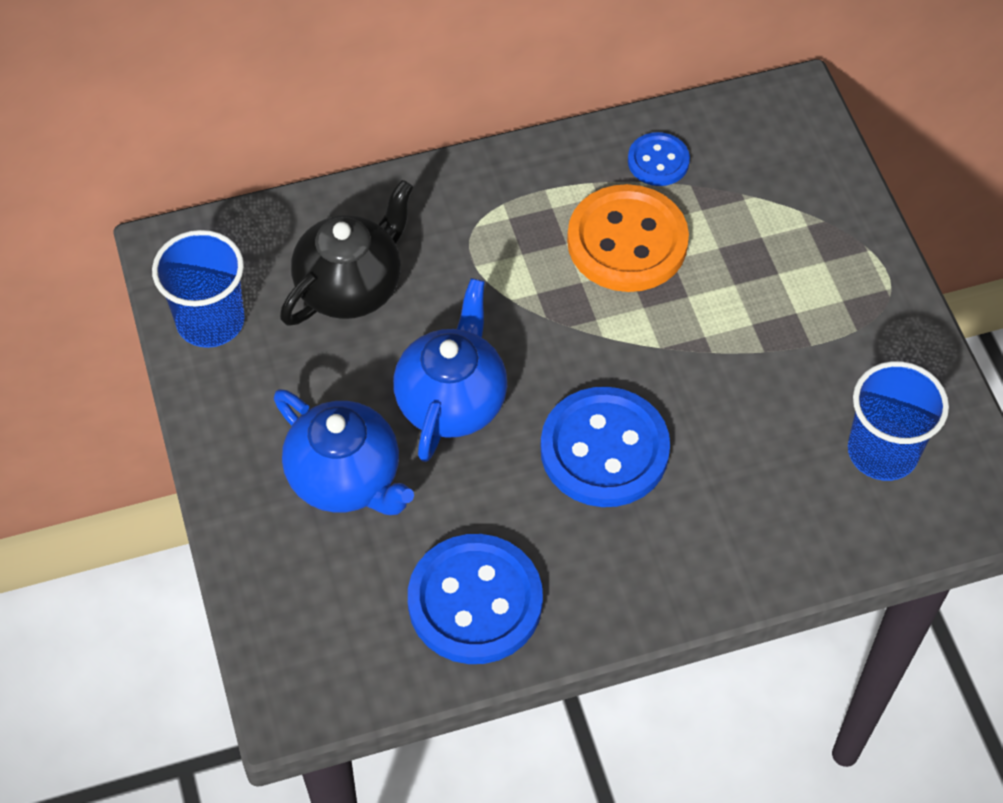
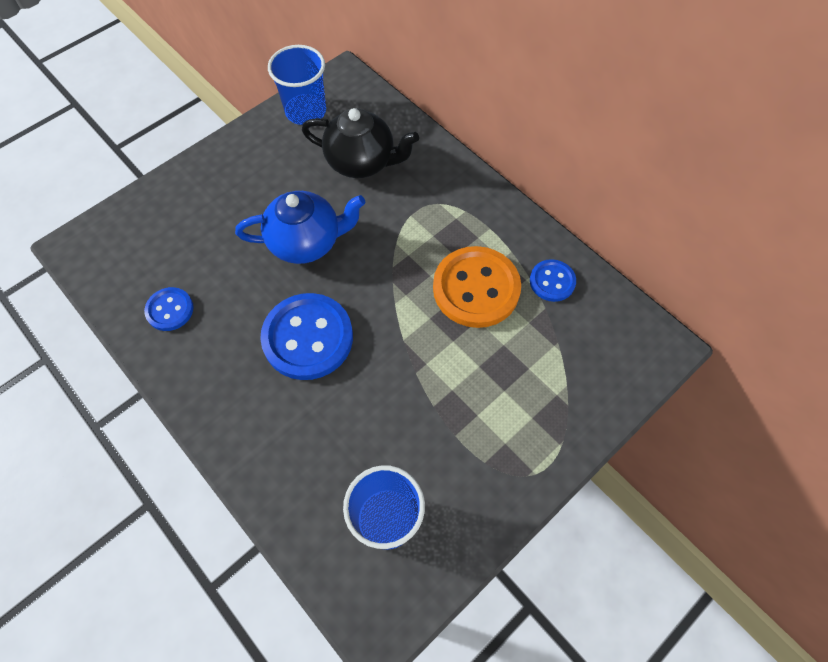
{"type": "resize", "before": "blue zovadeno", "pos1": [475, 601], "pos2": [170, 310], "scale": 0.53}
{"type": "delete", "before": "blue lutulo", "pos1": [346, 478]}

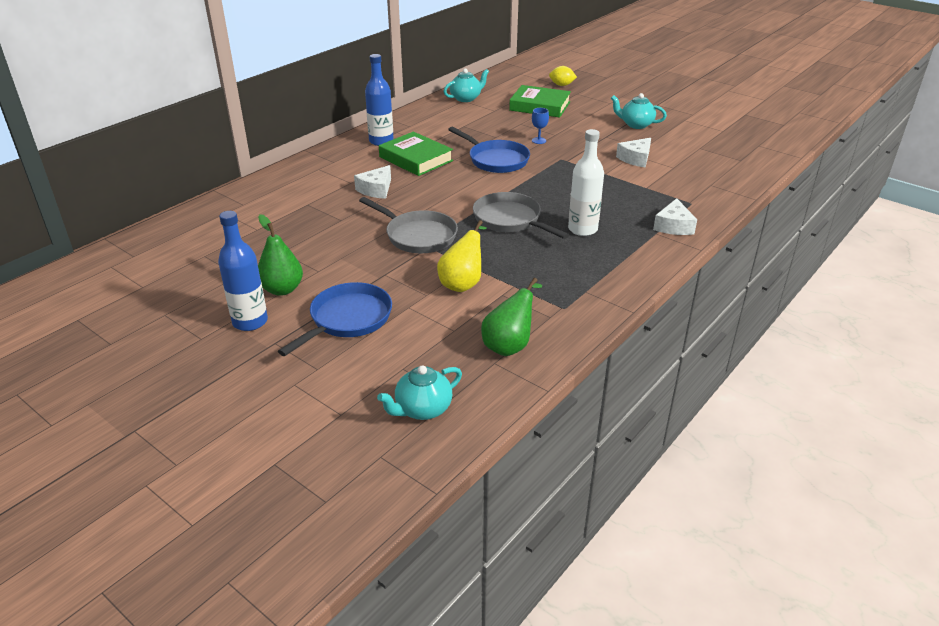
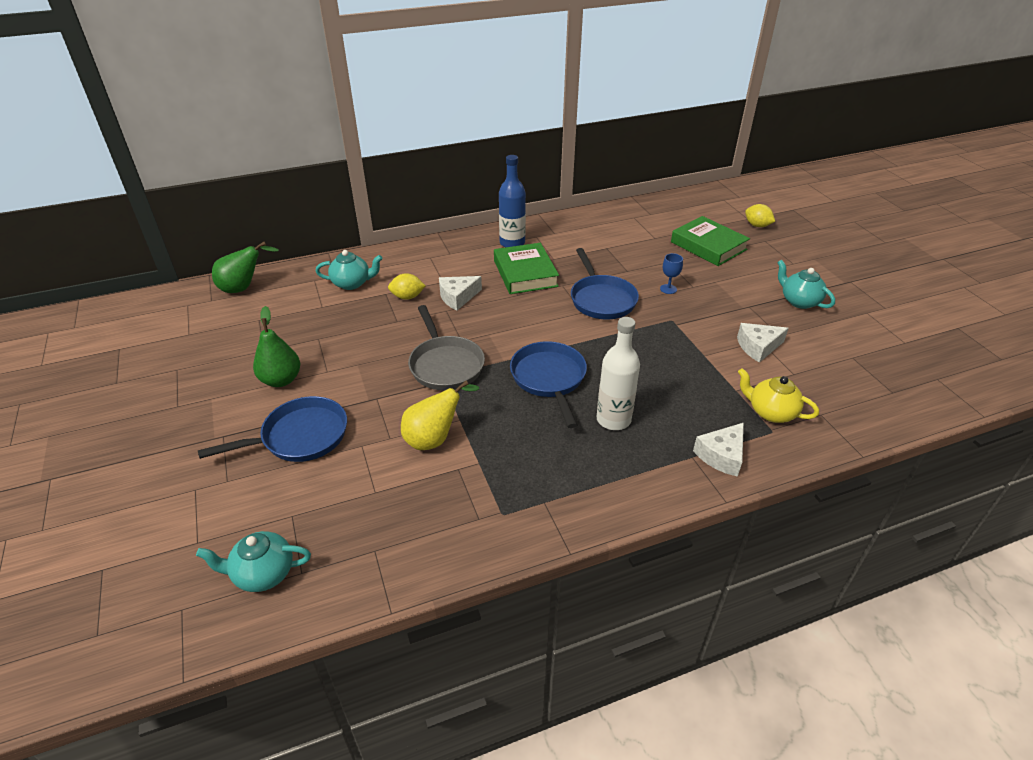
{"type": "move", "before": "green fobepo", "pos1": [509, 345], "pos2": [243, 288]}
{"type": "move", "before": "turquoise lutulo", "pos1": [466, 98], "pos2": [352, 283]}
{"type": "insert", "after": "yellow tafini", "pos2": [407, 297]}
{"type": "recolor", "before": "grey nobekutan", "after": "blue nobekutan", "pos1": [510, 220], "pos2": [549, 379]}
{"type": "insert", "after": "yellow lutulo", "pos2": [771, 412]}
{"type": "delete", "before": "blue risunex", "pos1": [250, 322]}

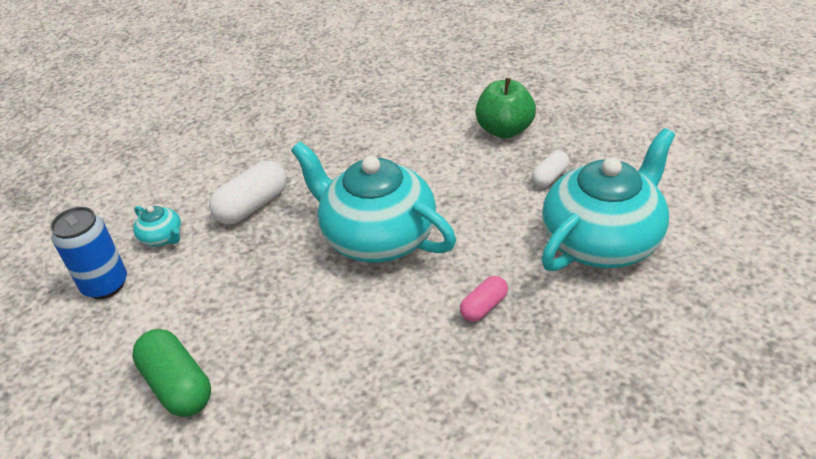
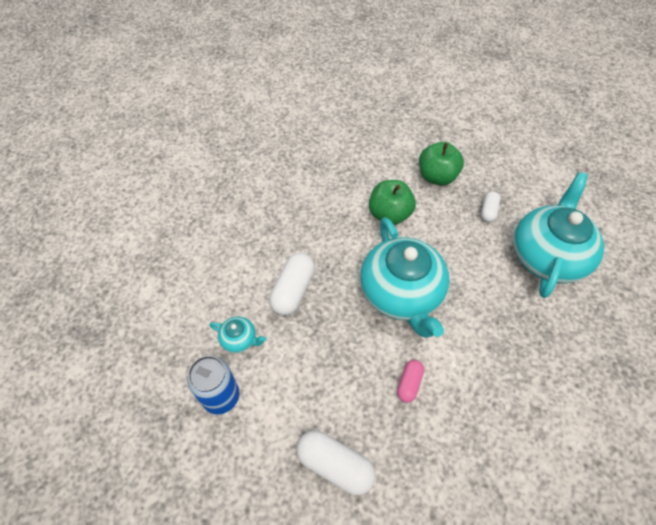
{"type": "recolor", "before": "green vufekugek", "after": "white vufekugek", "pos1": [177, 385], "pos2": [335, 465]}
{"type": "rotate", "before": "turquoise lutulo", "pos1": [377, 237], "pos2": [401, 293], "turn": -120}
{"type": "insert", "after": "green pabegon", "pos2": [389, 214]}
{"type": "move", "before": "pink vufekugek", "pos1": [484, 307], "pos2": [409, 383]}

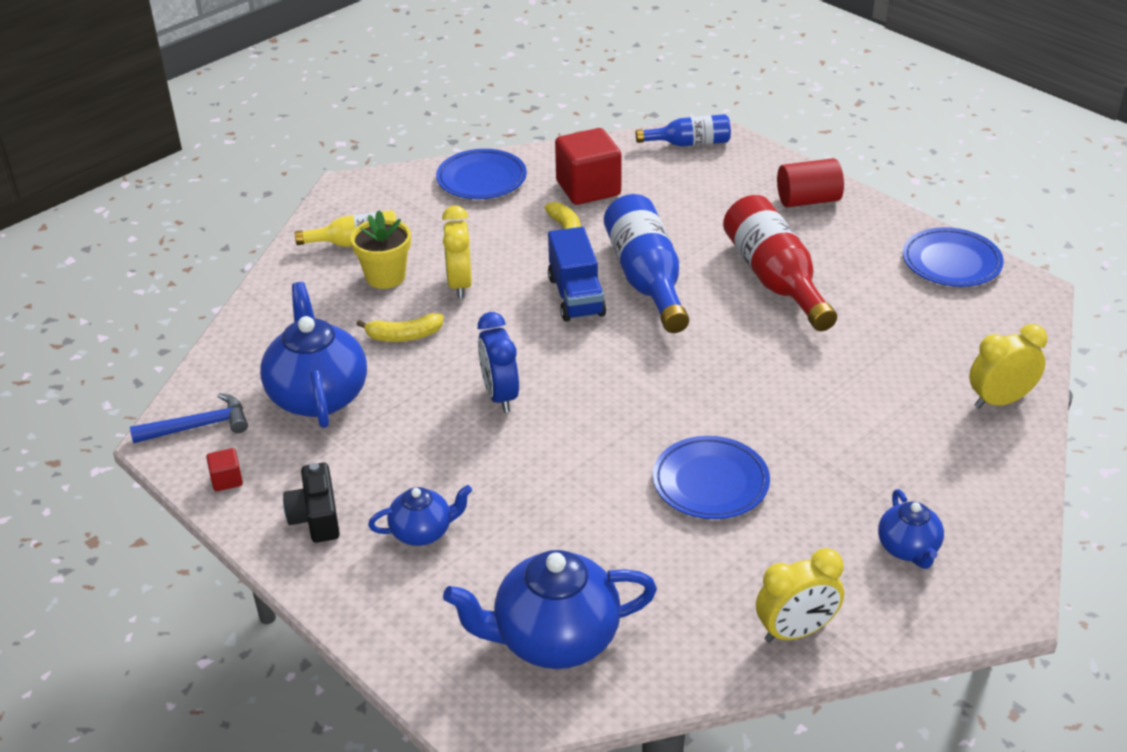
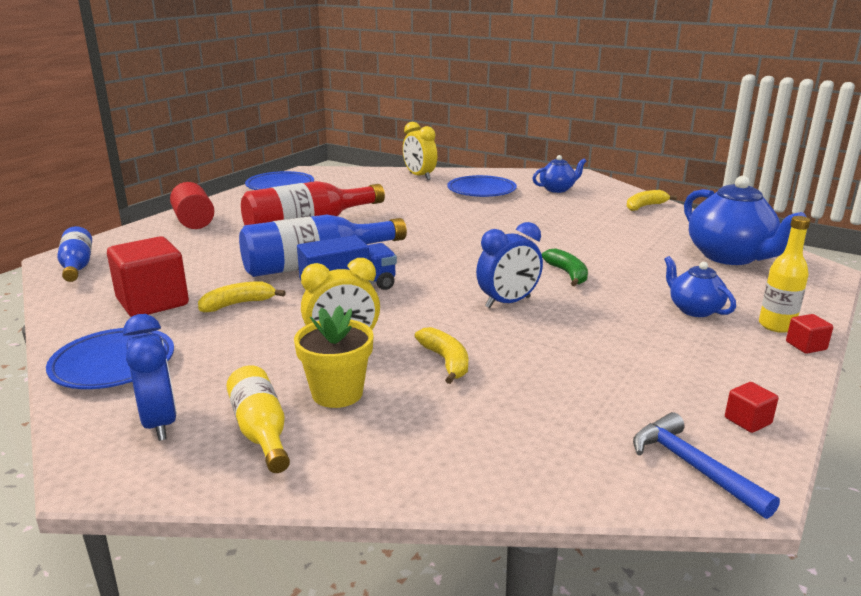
{"type": "insert", "after": "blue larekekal", "pos2": [159, 423]}
{"type": "move", "before": "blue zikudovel", "pos1": [710, 483], "pos2": [481, 191]}
{"type": "insert", "after": "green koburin", "pos2": [568, 274]}
{"type": "replace", "before": "yellow larekekal", "after": "yellow koburin", "pos1": [795, 631], "pos2": [645, 206]}
{"type": "insert", "after": "yellow risunex", "pos2": [776, 325]}
{"type": "insert", "after": "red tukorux", "pos2": [806, 346]}
{"type": "delete", "before": "blue lutulo", "pos1": [318, 395]}
{"type": "delete", "before": "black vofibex", "pos1": [316, 517]}

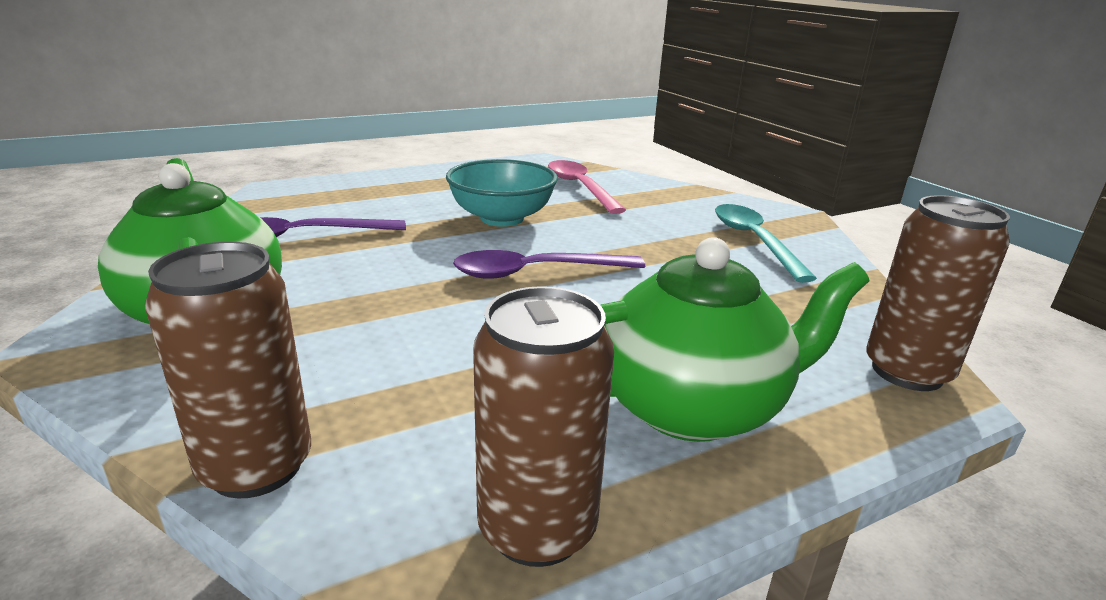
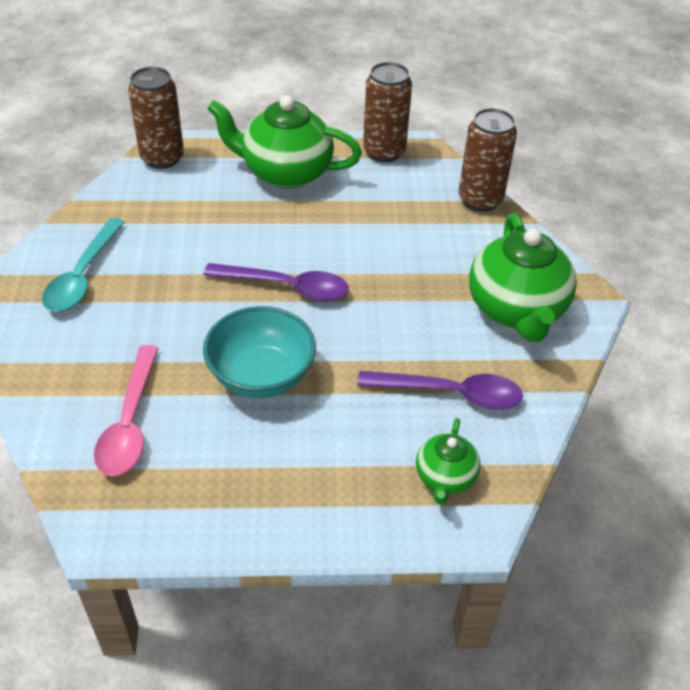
{"type": "insert", "after": "green lutulo", "pos2": [445, 477]}

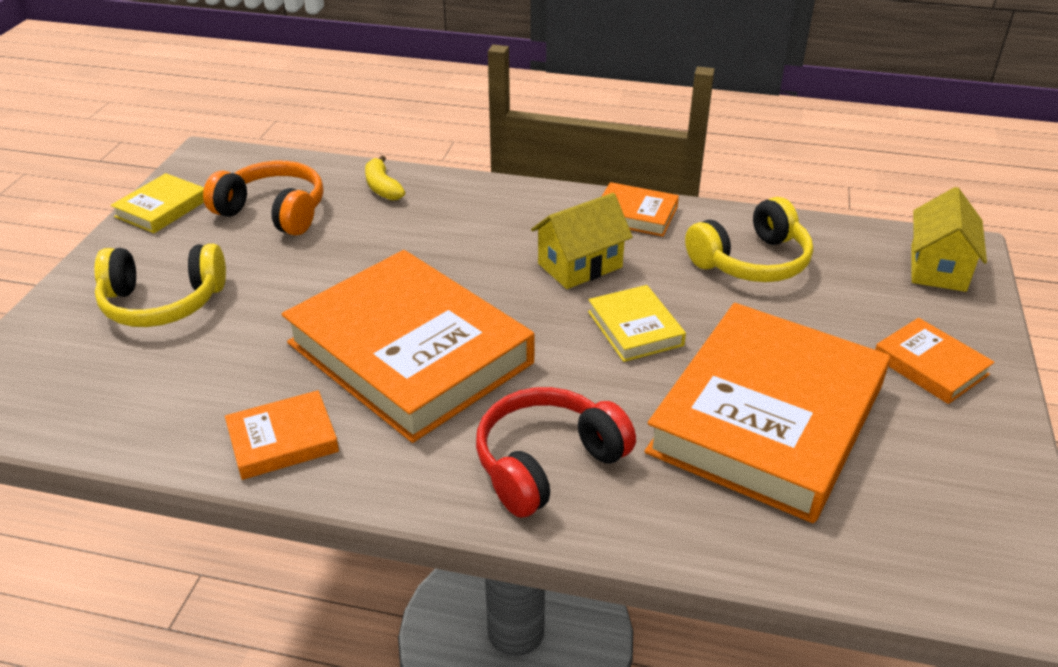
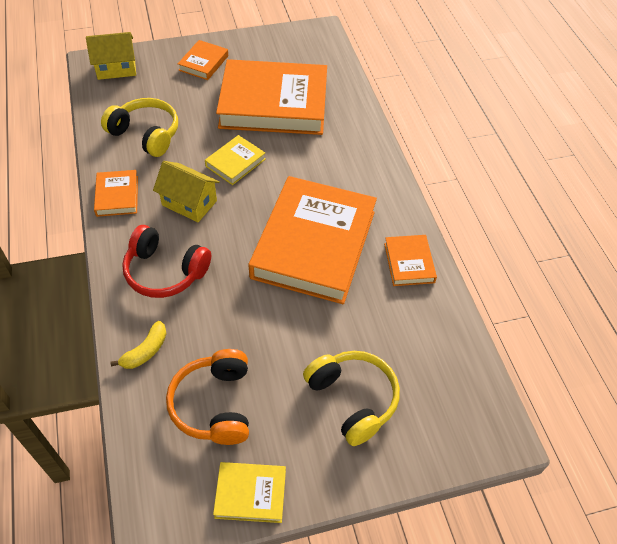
{"type": "move", "before": "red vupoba", "pos1": [547, 463], "pos2": [165, 271]}
{"type": "rotate", "before": "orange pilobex", "pos1": [283, 440], "pos2": [409, 263], "turn": 45}

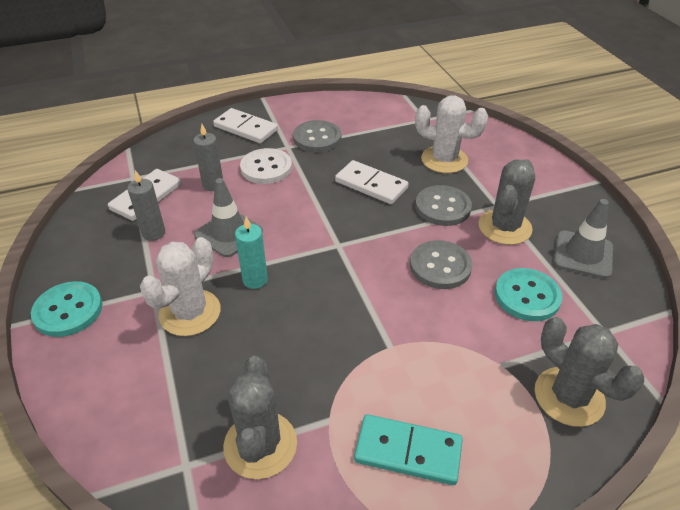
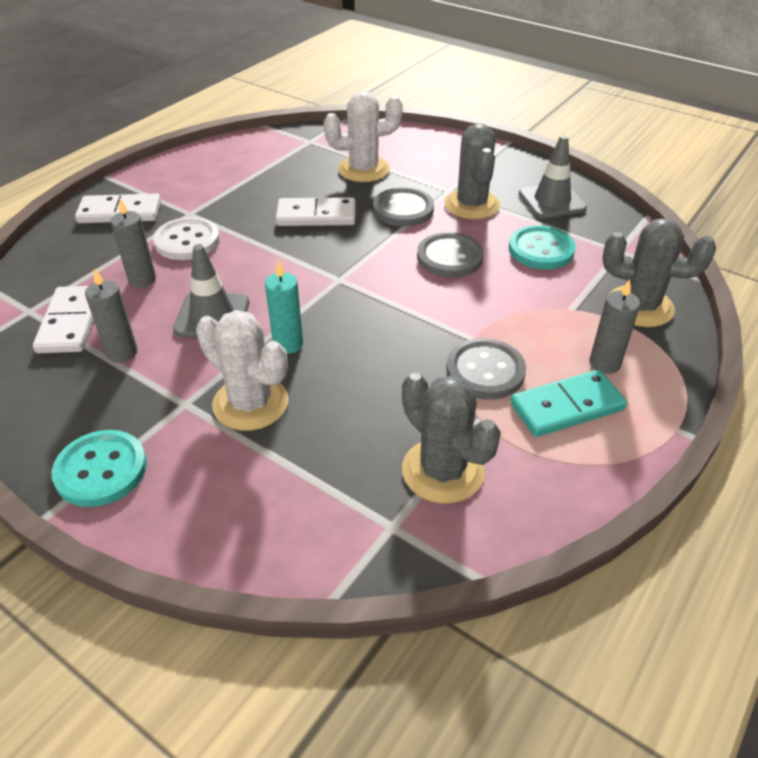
{"type": "rotate", "before": "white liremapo", "pos1": [190, 313], "pos2": [250, 403], "turn": -45}
{"type": "move", "before": "grey zovadeno", "pos1": [317, 138], "pos2": [485, 371]}
{"type": "insert", "after": "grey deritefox", "pos2": [604, 363]}

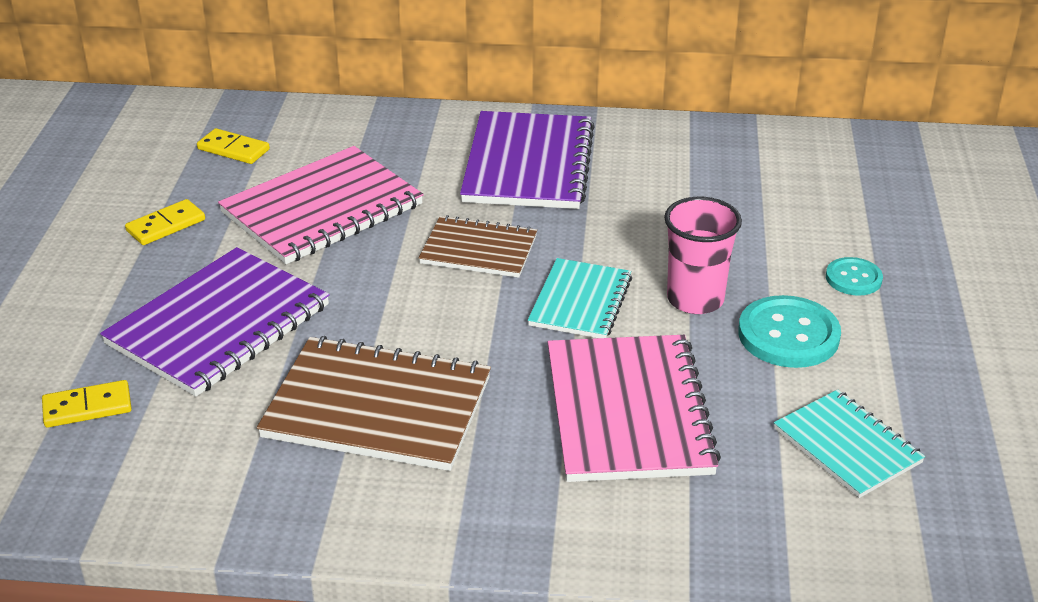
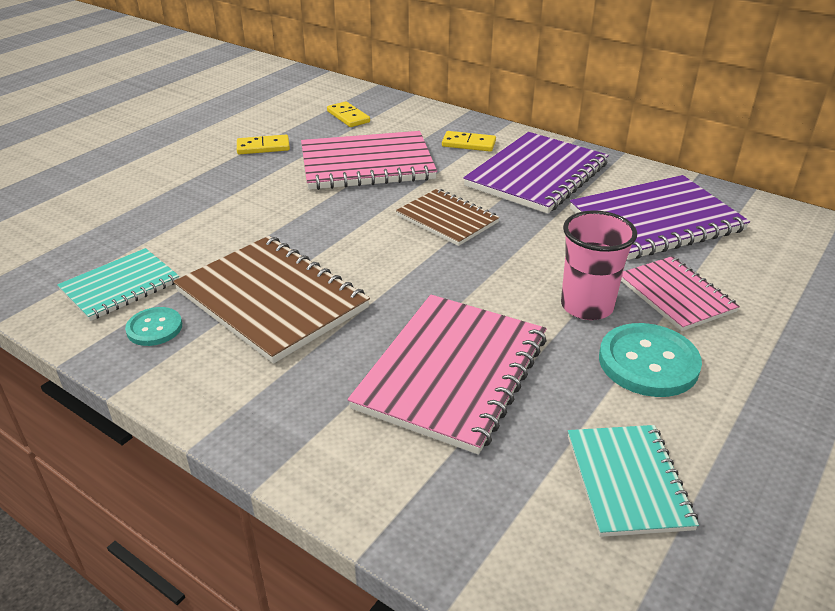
{"type": "move", "before": "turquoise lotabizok", "pos1": [580, 301], "pos2": [120, 286]}
{"type": "move", "before": "turquoise zovadeno", "pos1": [853, 278], "pos2": [154, 328]}
{"type": "move", "before": "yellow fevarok", "pos1": [87, 407], "pos2": [468, 144]}
{"type": "move", "before": "purple lotabizok", "pos1": [219, 325], "pos2": [656, 220]}
{"type": "insert", "after": "pink lotabizok", "pos2": [675, 295]}

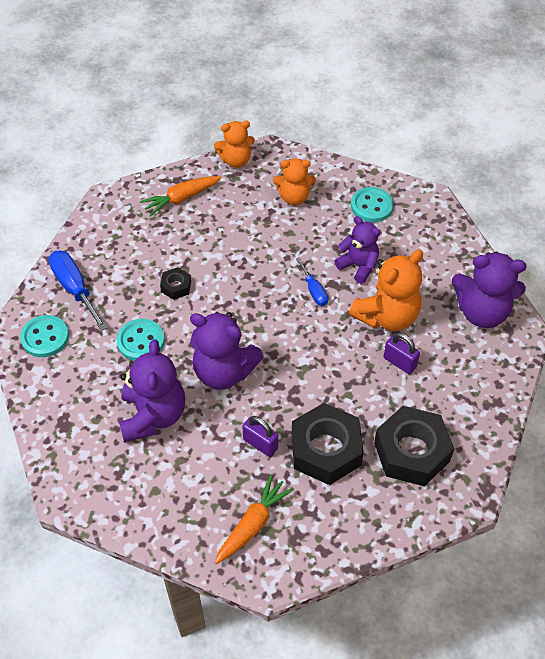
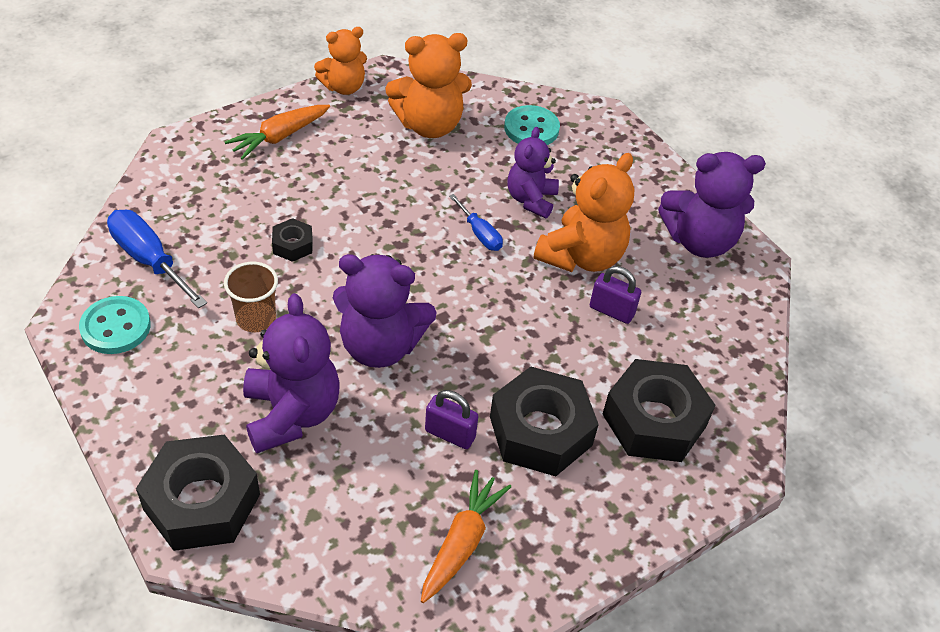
{"type": "insert", "after": "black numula", "pos2": [202, 502]}
{"type": "replace", "before": "turquoise zovadeno", "after": "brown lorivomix", "pos1": [141, 341], "pos2": [256, 318]}
{"type": "resize", "before": "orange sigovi", "pos1": [294, 197], "pos2": [429, 125], "scale": 1.54}
{"type": "rotate", "before": "purple sigovi", "pos1": [358, 266], "pos2": [531, 200], "turn": -105}

